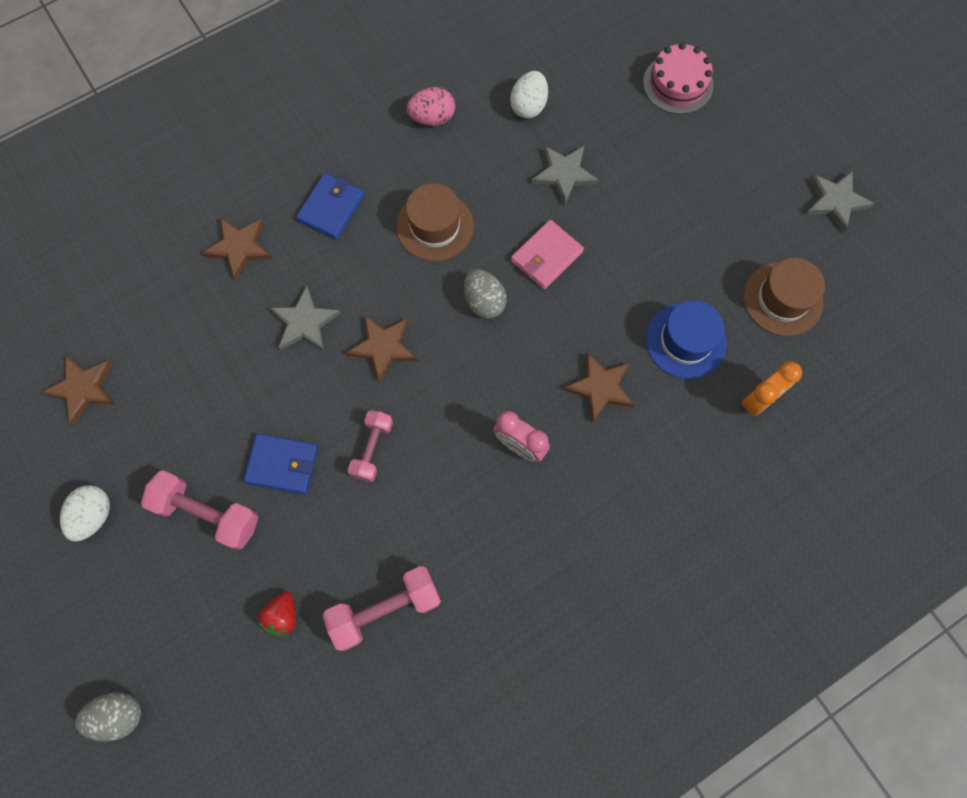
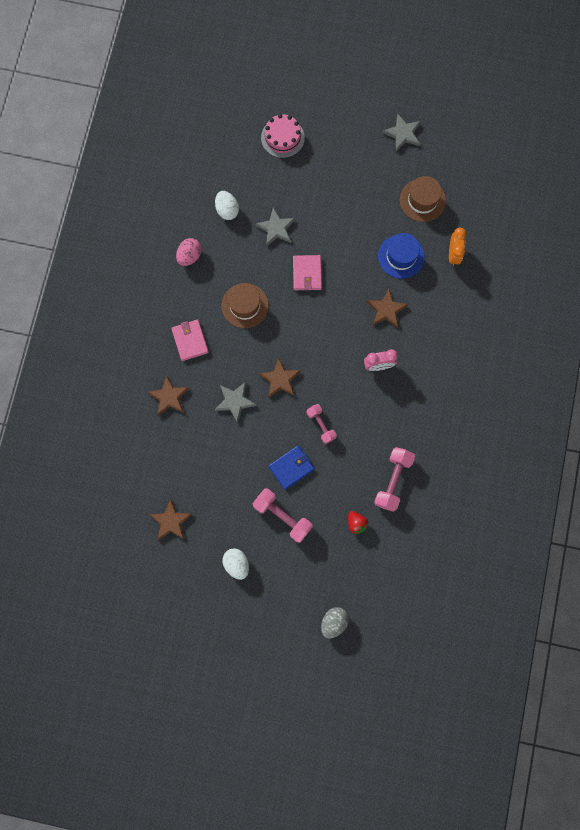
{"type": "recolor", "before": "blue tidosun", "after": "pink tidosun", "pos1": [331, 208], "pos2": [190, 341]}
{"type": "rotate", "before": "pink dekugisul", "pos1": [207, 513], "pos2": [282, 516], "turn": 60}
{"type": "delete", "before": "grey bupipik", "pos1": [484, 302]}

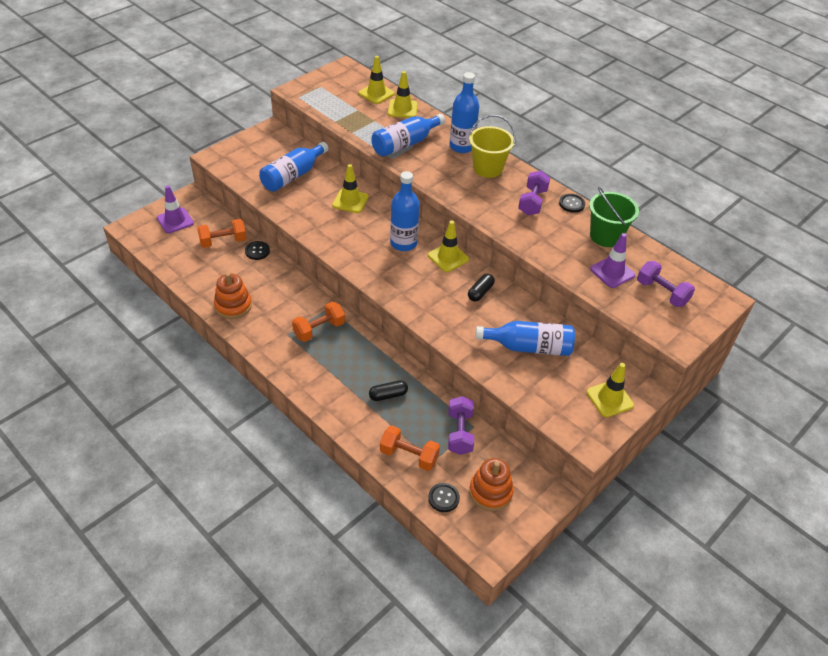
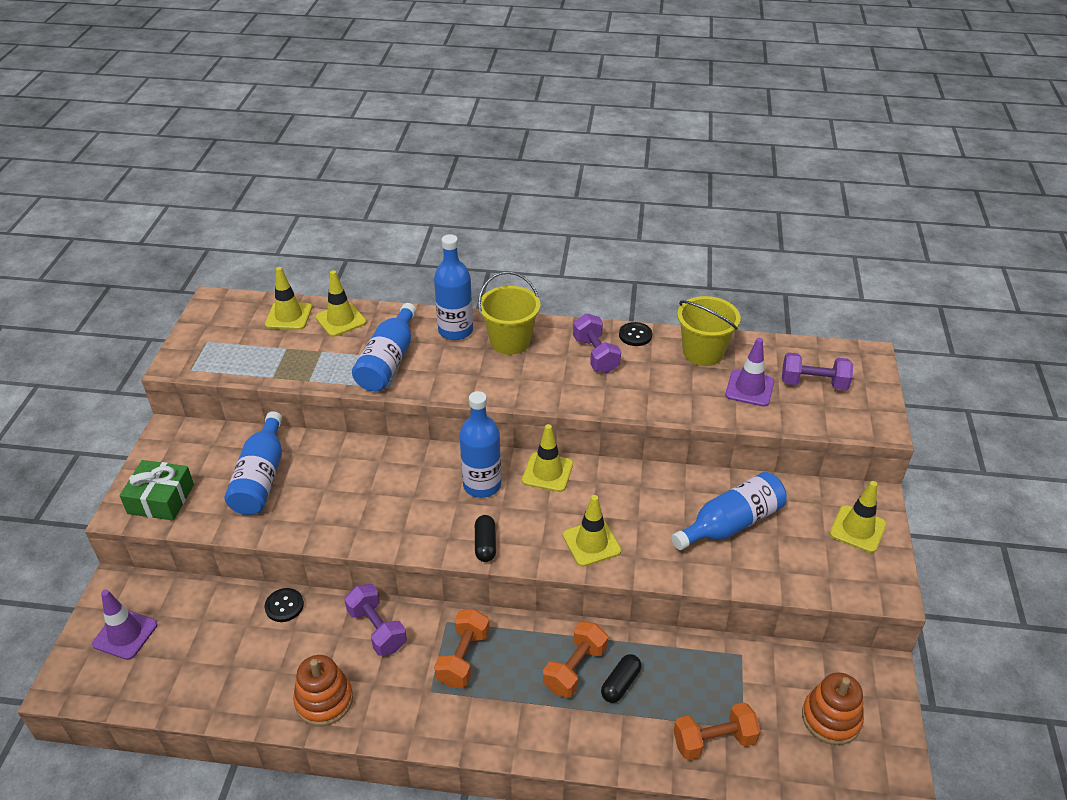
{"type": "insert", "after": "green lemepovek", "pos2": [161, 499]}
{"type": "move", "before": "purple dekugisul", "pos1": [460, 433], "pos2": [377, 629]}
{"type": "move", "before": "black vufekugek", "pos1": [480, 292], "pos2": [485, 544]}
{"type": "move", "before": "orange dekugisul", "pos1": [223, 241], "pos2": [575, 669]}
{"type": "move", "before": "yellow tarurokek", "pos1": [350, 201], "pos2": [591, 543]}
{"type": "recolor", "before": "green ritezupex", "after": "yellow ritezupex", "pos1": [605, 236], "pos2": [703, 352]}
{"type": "delete", "before": "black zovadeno", "pos1": [443, 498]}

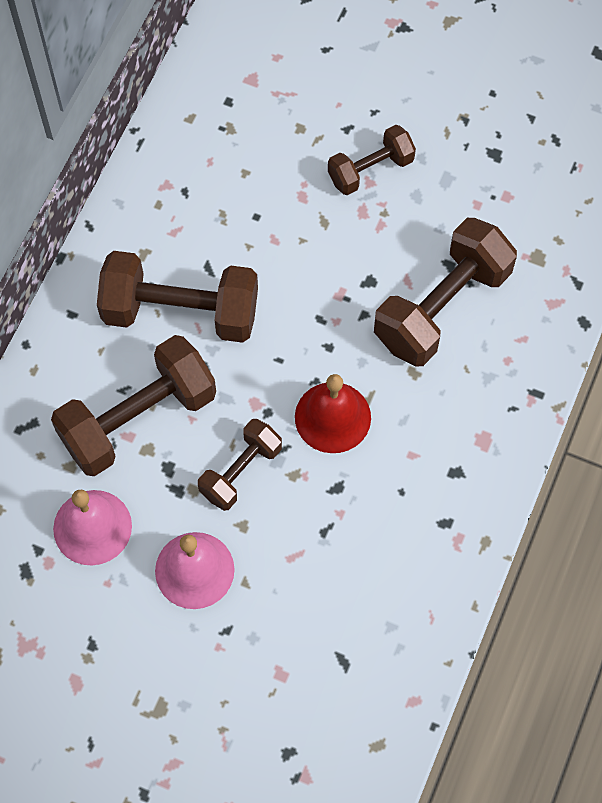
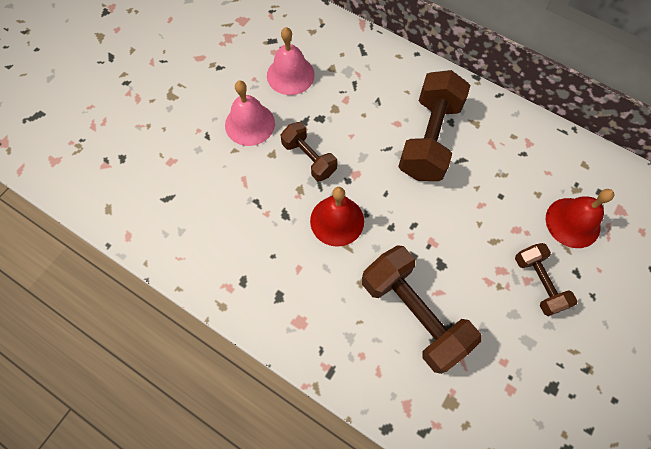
{"type": "insert", "after": "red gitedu", "pos2": [572, 222]}
{"type": "delete", "before": "brown dekugisul", "pos1": [138, 419]}

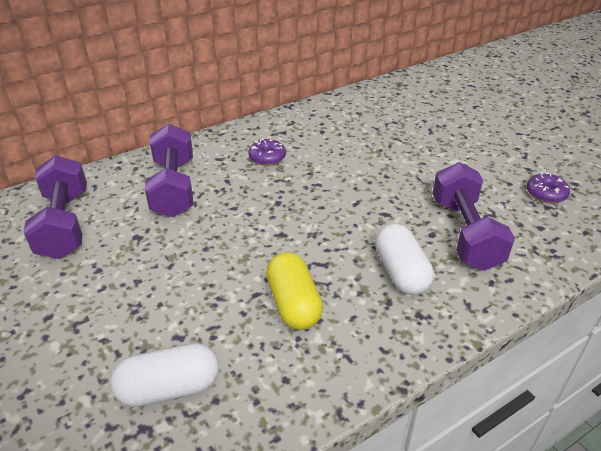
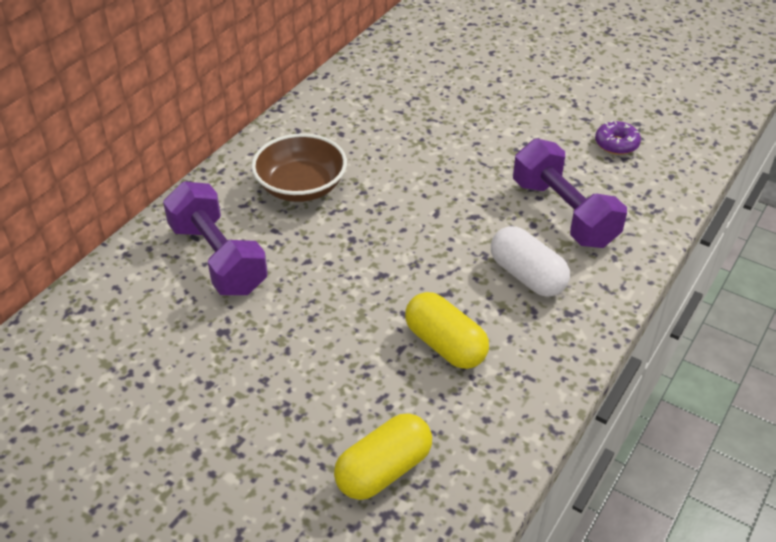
{"type": "replace", "before": "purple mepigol", "after": "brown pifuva", "pos1": [267, 158], "pos2": [301, 187]}
{"type": "recolor", "before": "white vufekugek", "after": "yellow vufekugek", "pos1": [169, 388], "pos2": [383, 470]}
{"type": "delete", "before": "purple dekugisul", "pos1": [64, 224]}

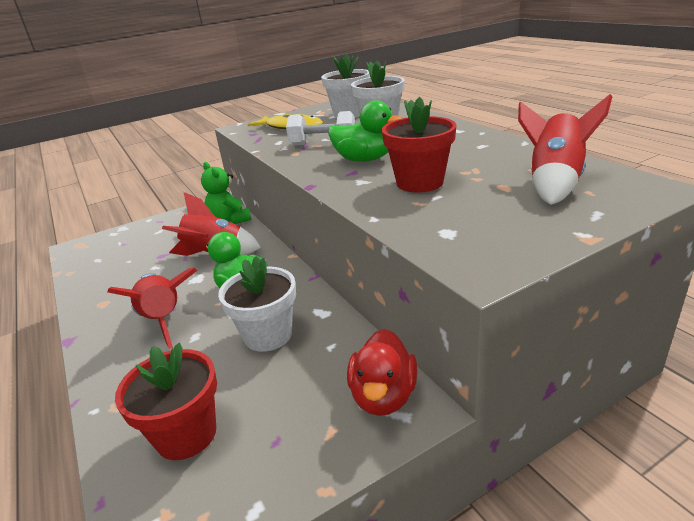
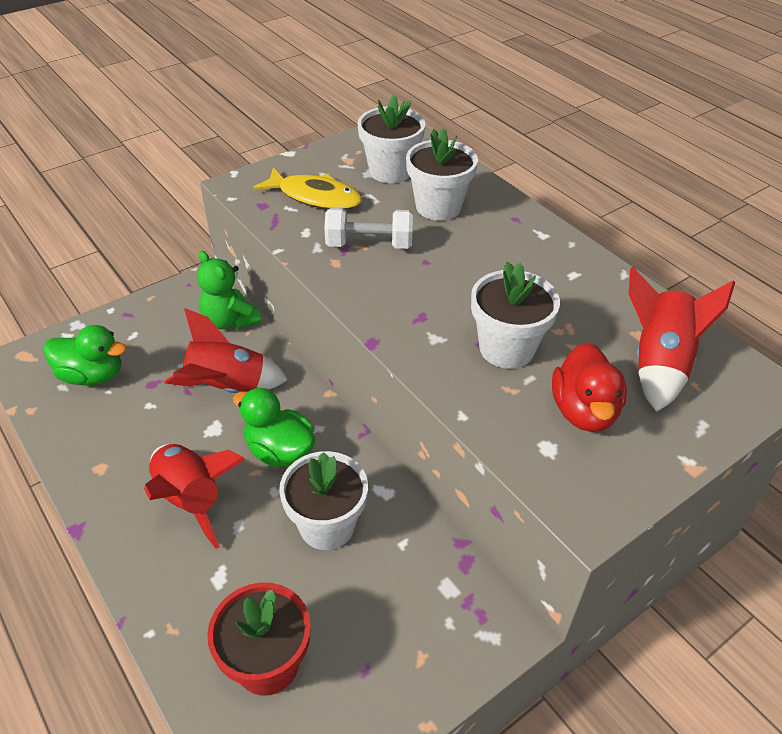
{"type": "move", "before": "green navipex", "pos1": [364, 159], "pos2": [92, 375]}
{"type": "recolor", "before": "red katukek", "after": "white katukek", "pos1": [420, 183], "pos2": [506, 348]}
{"type": "move", "before": "red navipex", "pos1": [383, 396], "pos2": [584, 411]}

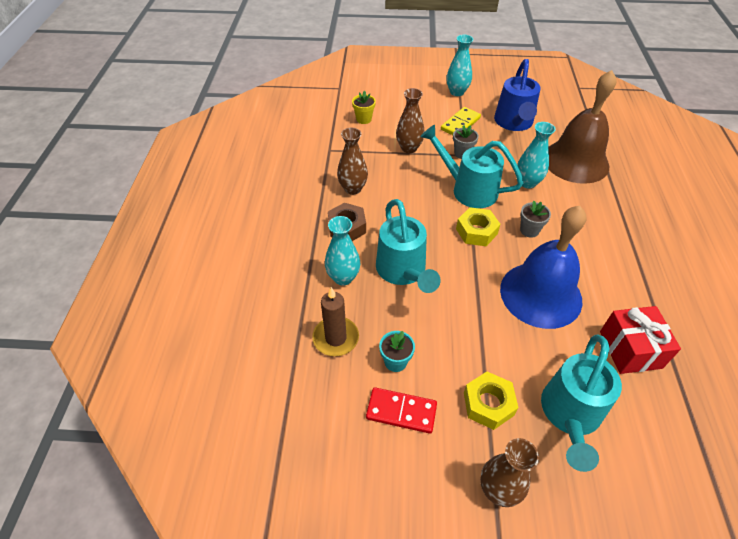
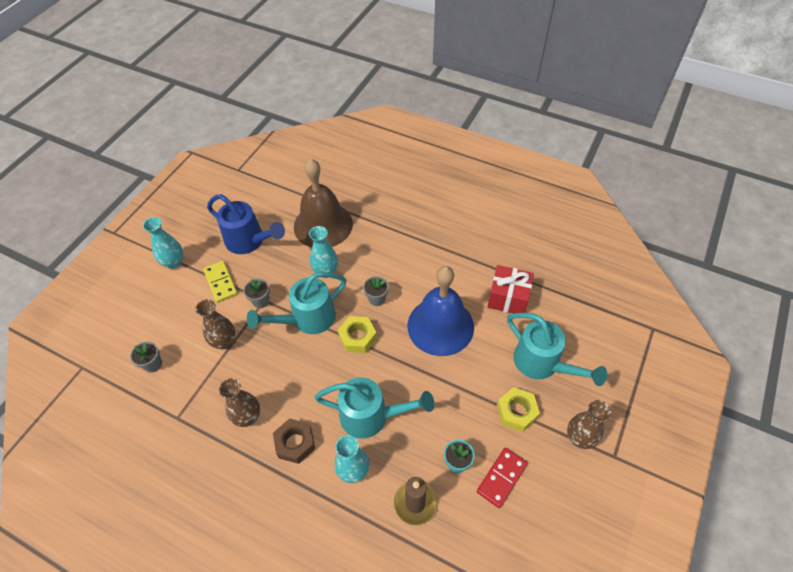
{"type": "recolor", "before": "yellow katukek", "after": "grey katukek", "pos1": [363, 119], "pos2": [153, 364]}

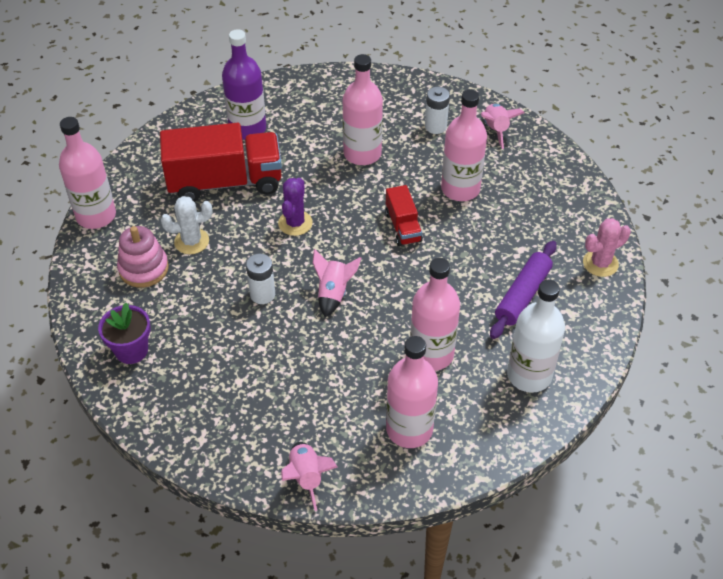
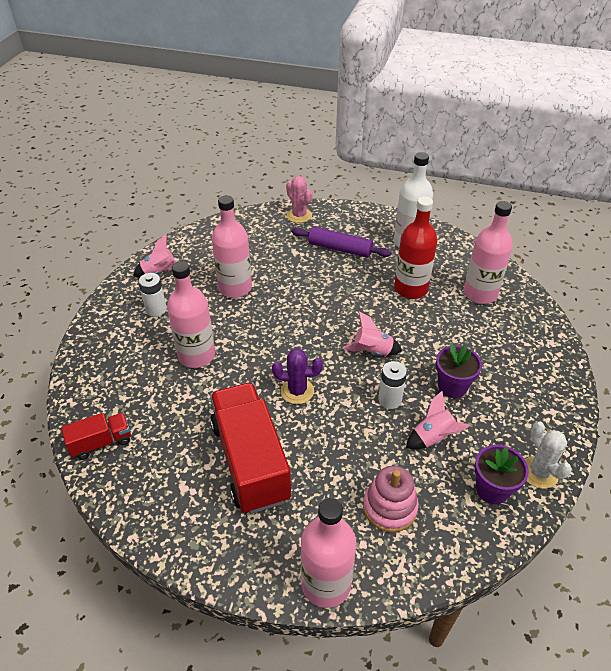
{"type": "move", "before": "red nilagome", "pos1": [403, 227], "pos2": [101, 442]}
{"type": "recolor", "before": "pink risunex", "after": "red risunex", "pos1": [431, 354], "pos2": [410, 289]}
{"type": "move", "before": "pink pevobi", "pos1": [306, 477], "pos2": [433, 438]}
{"type": "insert", "after": "purple katukek", "pos2": [452, 386]}
{"type": "move", "before": "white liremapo", "pos1": [191, 241], "pos2": [539, 472]}
{"type": "delete", "before": "purple risunex", "pos1": [247, 129]}

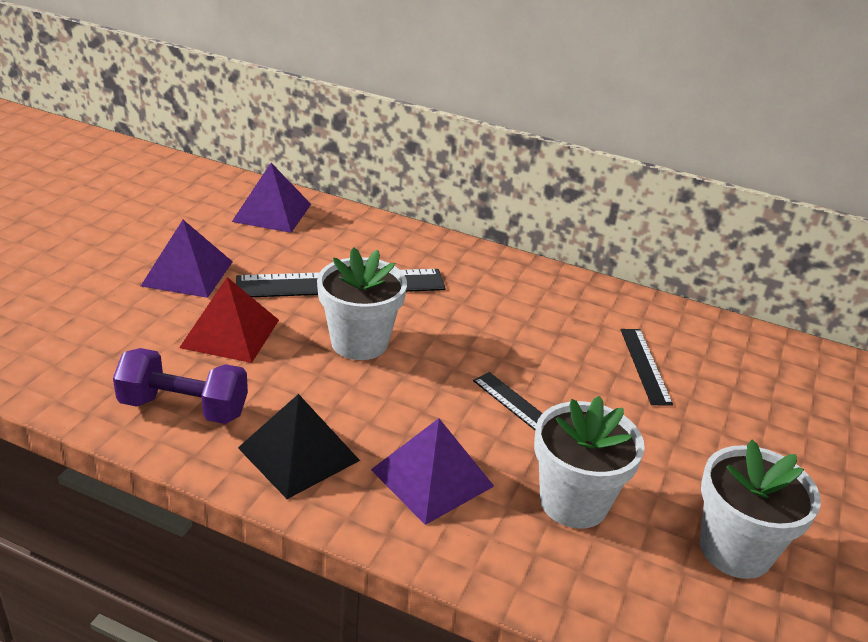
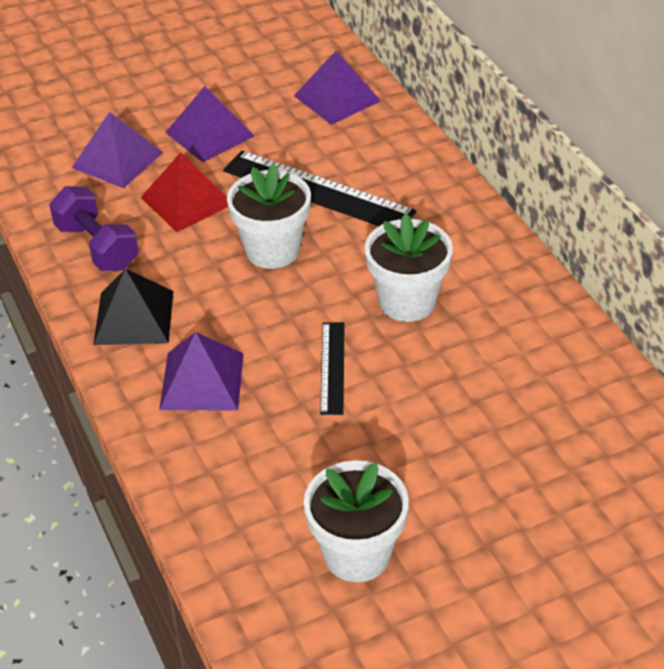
{"type": "insert", "after": "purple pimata", "pos2": [117, 160]}
{"type": "move", "before": "white katukek", "pos1": [573, 502], "pos2": [407, 302]}
{"type": "delete", "before": "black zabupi", "pos1": [645, 365]}

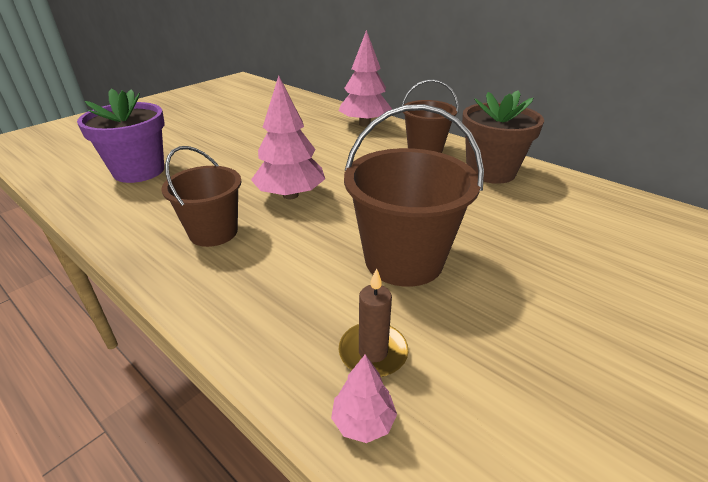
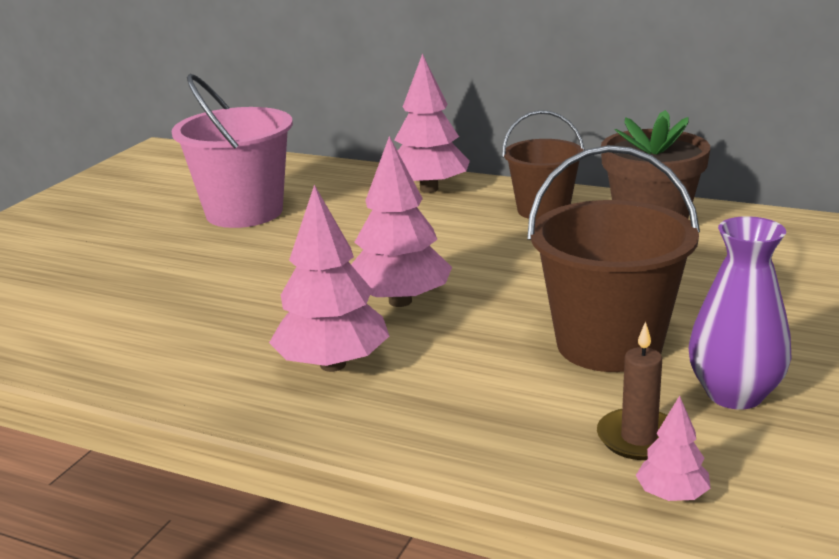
{"type": "insert", "after": "pink ritezupex", "pos2": [244, 212]}
{"type": "replace", "before": "brown ritezupex", "after": "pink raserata", "pos1": [213, 232], "pos2": [332, 364]}
{"type": "insert", "after": "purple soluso", "pos2": [734, 394]}
{"type": "delete", "before": "purple katukek", "pos1": [139, 171]}

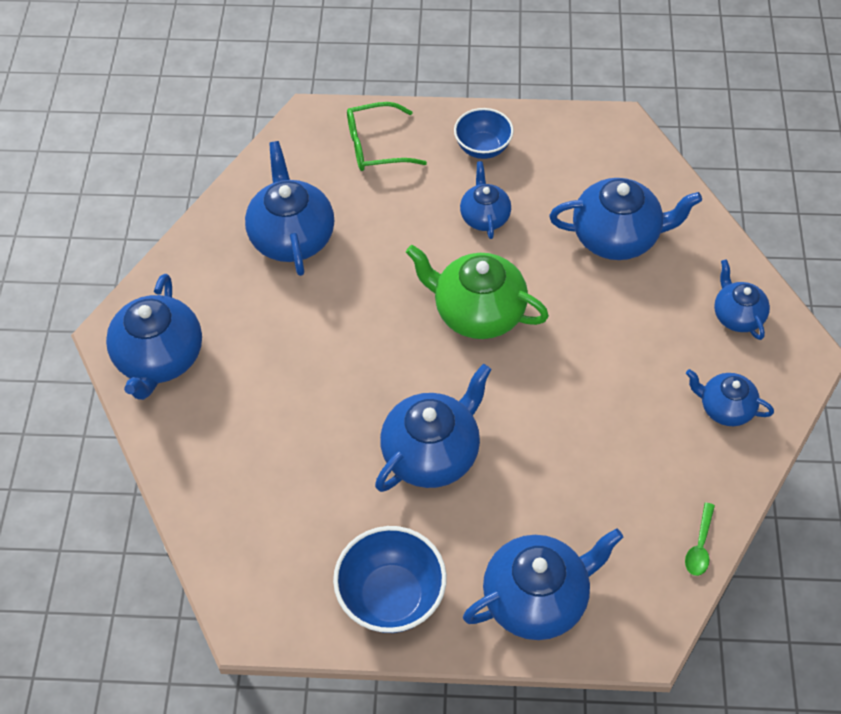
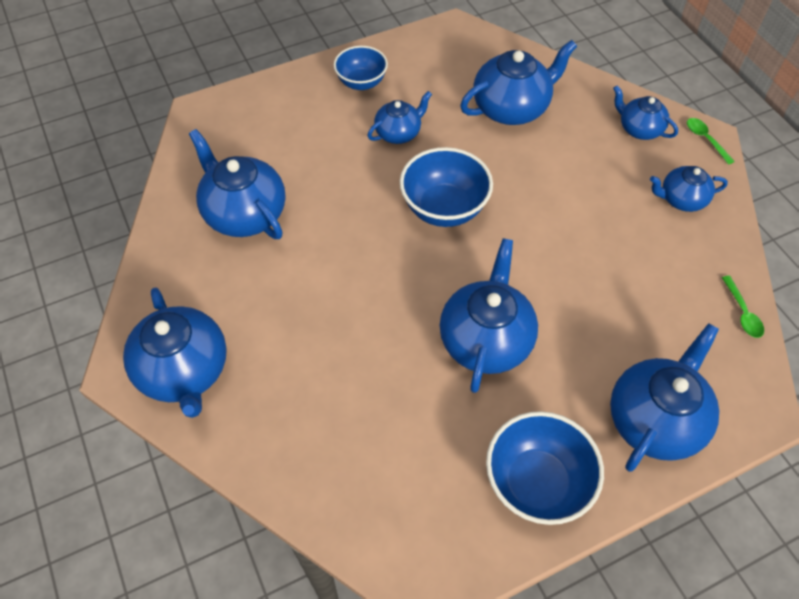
{"type": "rotate", "before": "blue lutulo", "pos1": [484, 217], "pos2": [398, 133], "turn": 90}
{"type": "replace", "before": "green lutulo", "after": "blue pifuva", "pos1": [478, 312], "pos2": [444, 209]}
{"type": "insert", "after": "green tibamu", "pos2": [705, 140]}
{"type": "delete", "before": "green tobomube", "pos1": [376, 146]}

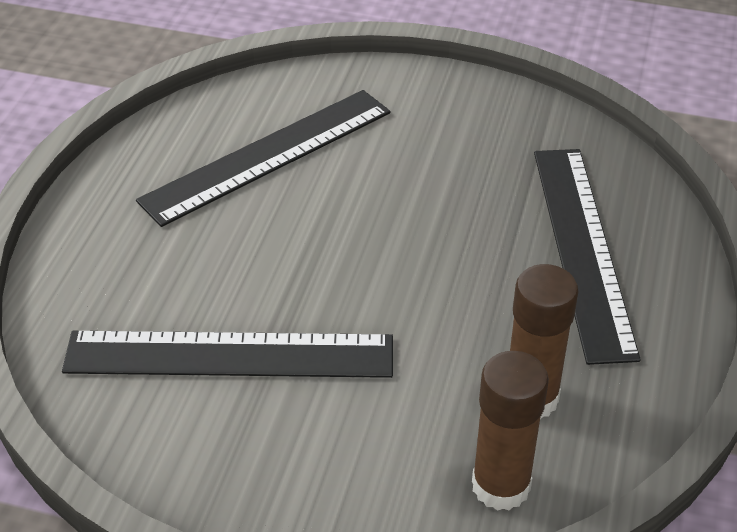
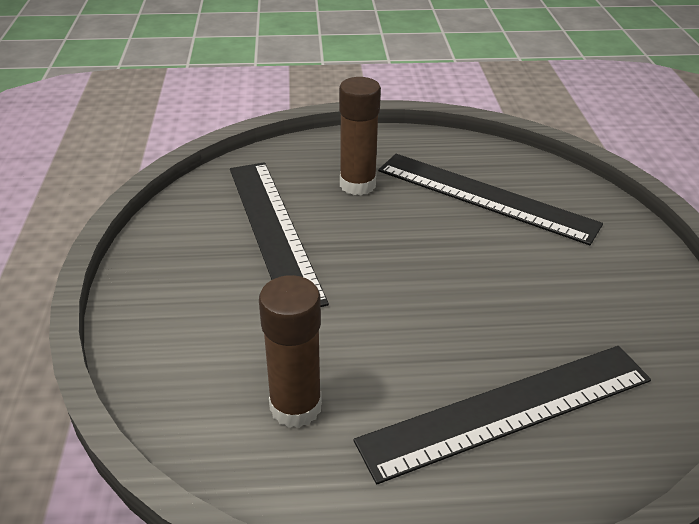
{"type": "move", "before": "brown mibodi", "pos1": [501, 486], "pos2": [357, 185]}

